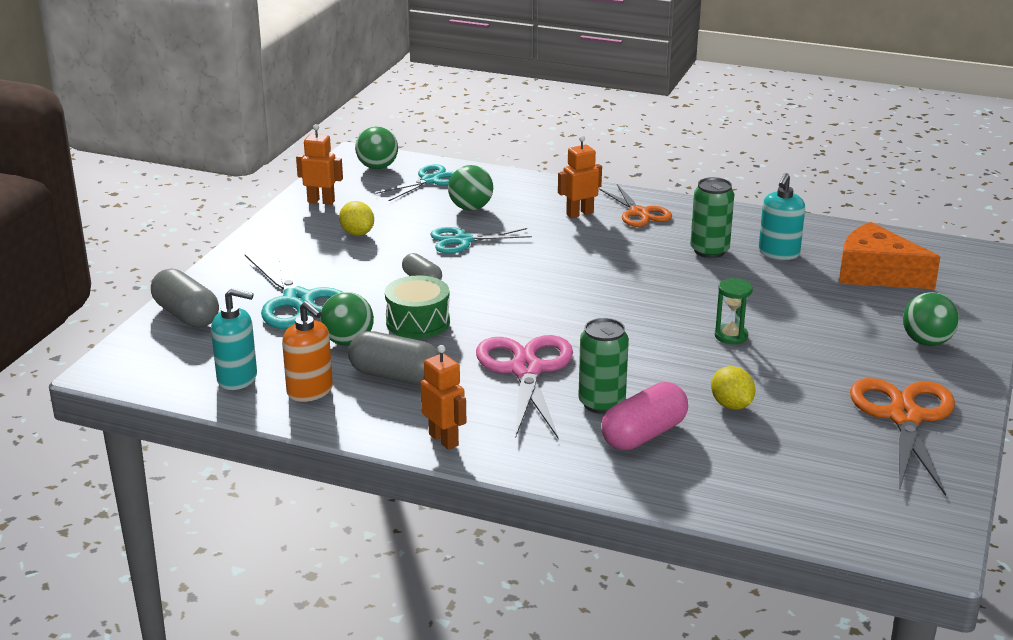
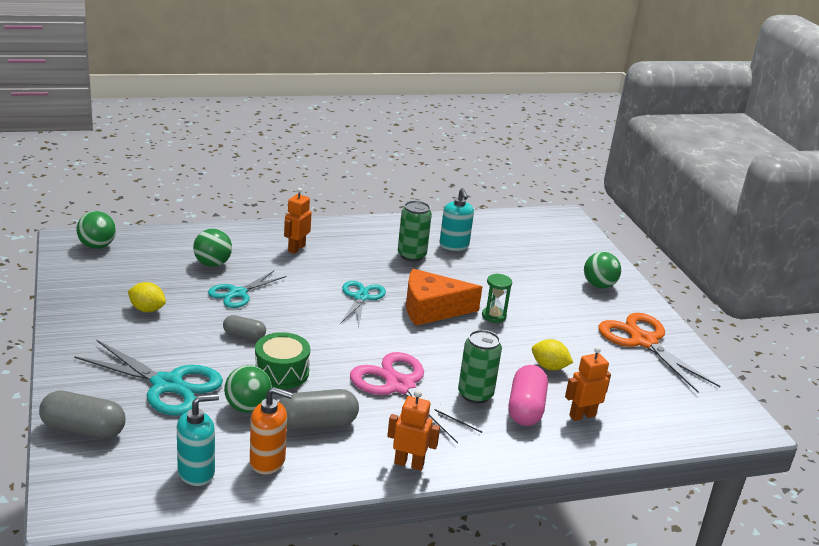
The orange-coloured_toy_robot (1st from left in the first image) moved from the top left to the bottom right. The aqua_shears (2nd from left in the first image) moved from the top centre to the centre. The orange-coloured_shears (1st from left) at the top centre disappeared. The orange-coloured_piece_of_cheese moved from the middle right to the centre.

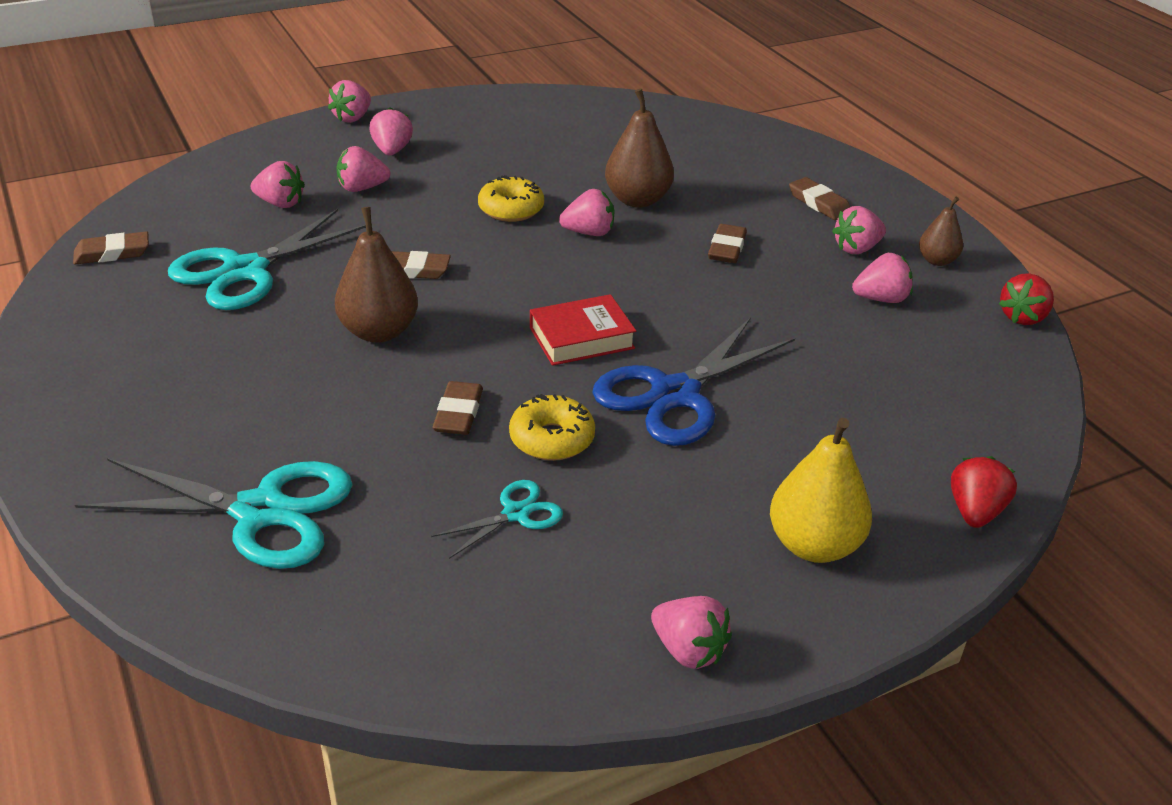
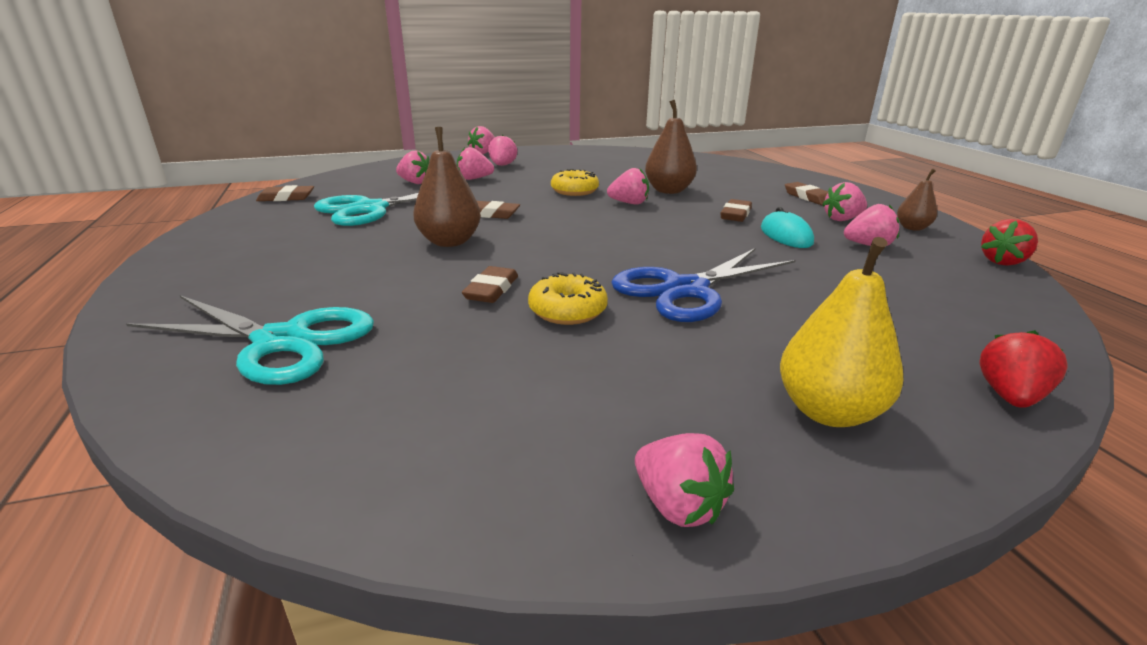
The crimson_hardback at the centre disappeared. The aqua_shears (3rd from left) at the centre disappeared. The aqua_mouse at the middle right appeared.

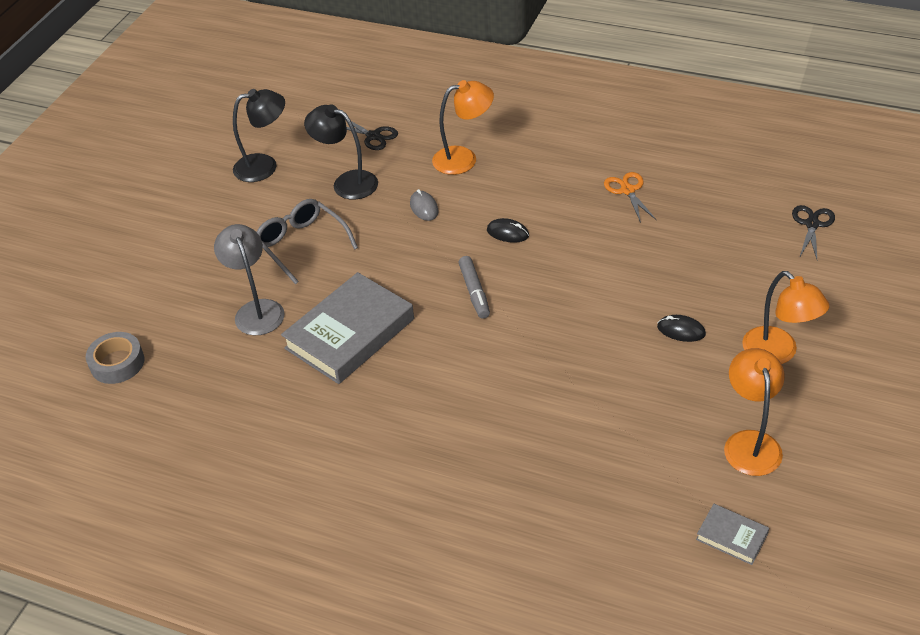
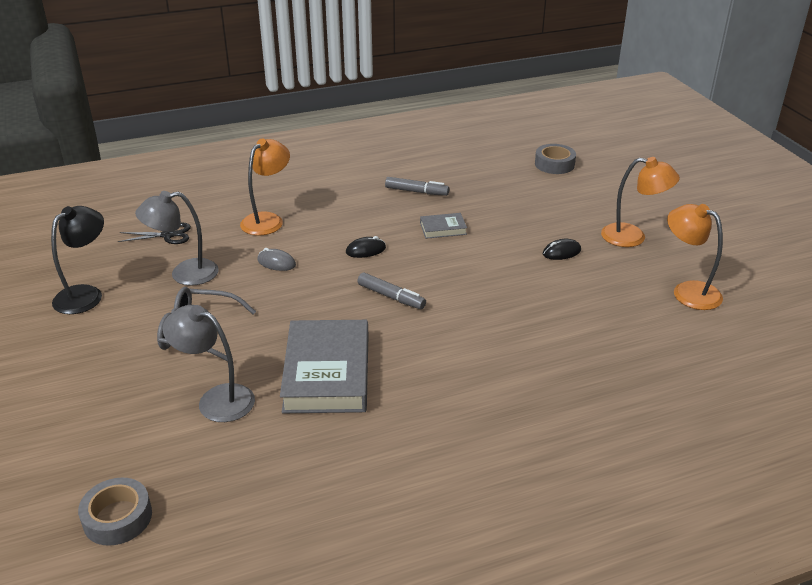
The jet-black_reading_lamp (2nd from left) at the top centre became the gray_reading_lamp (1st from left) at the middle left. The orange-coloured_shears at the top right was replaced by the gray_marker (2nd from left) at the top centre. The jet-black_shears (2nd from left) at the middle right was replaced by the gray_tape (2nd from left) at the top right. The gray_hardback (2nd from left) moved from the bottom right to the centre.

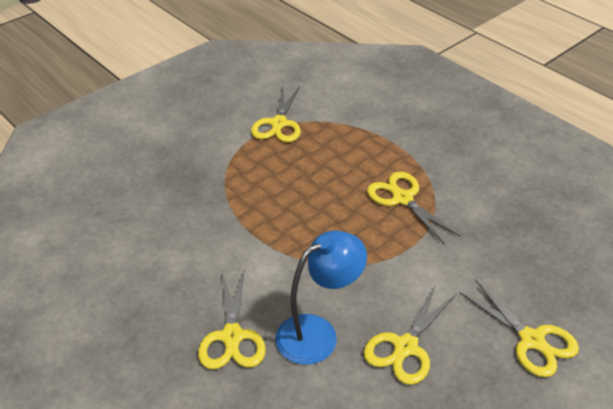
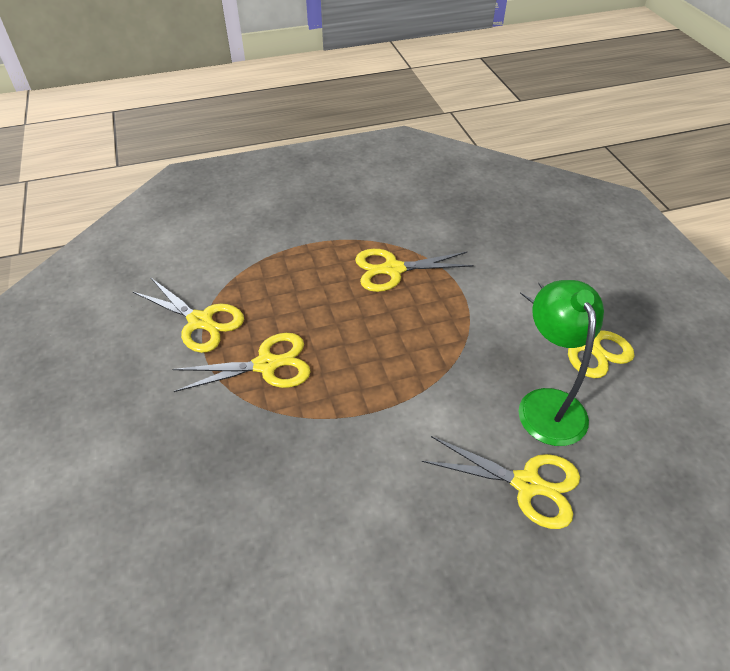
The cobalt_reading_lamp at the bottom centre became the emerald_reading_lamp at the middle right. The golden_shears (5th from left in the first image) moved from the bottom right to the middle left.

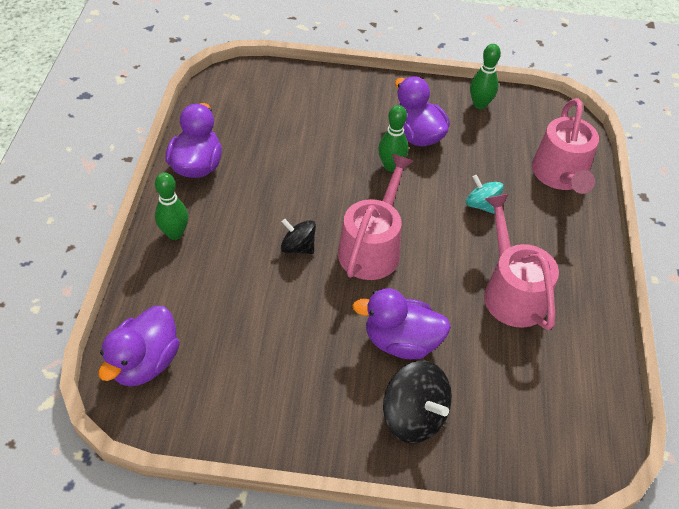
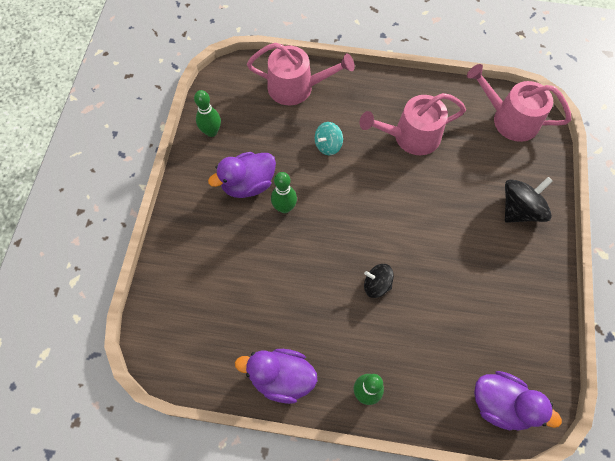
The rosy_sprinkling_can (1st from left in the first image) moved from the centre to the top right. The jet-black_whirligig (1st from left) at the centre turned 75 degrees clockwise. The violet_rubber_duck (3rd from left) at the centre disappeared.

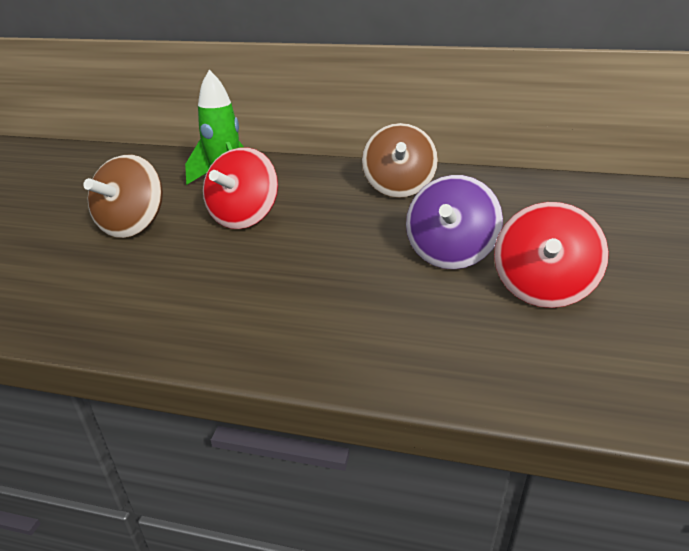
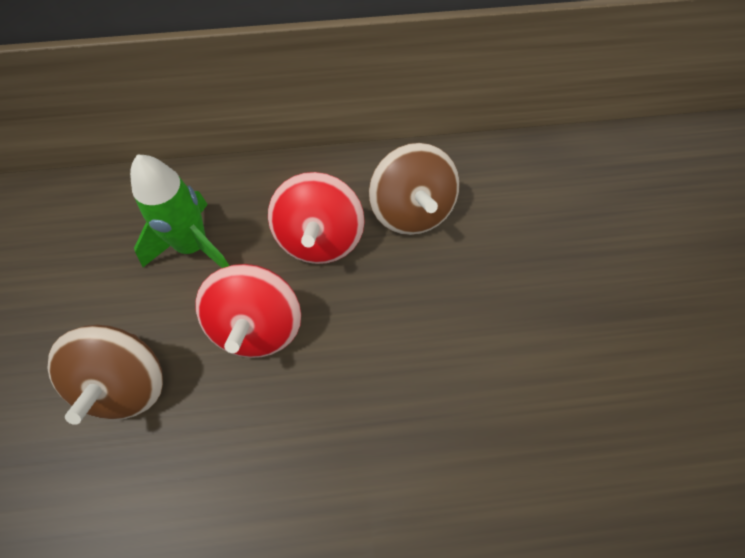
The violet_whirligig at the centre disappeared. The crimson_whirligig (2nd from left) moved from the middle right to the centre.

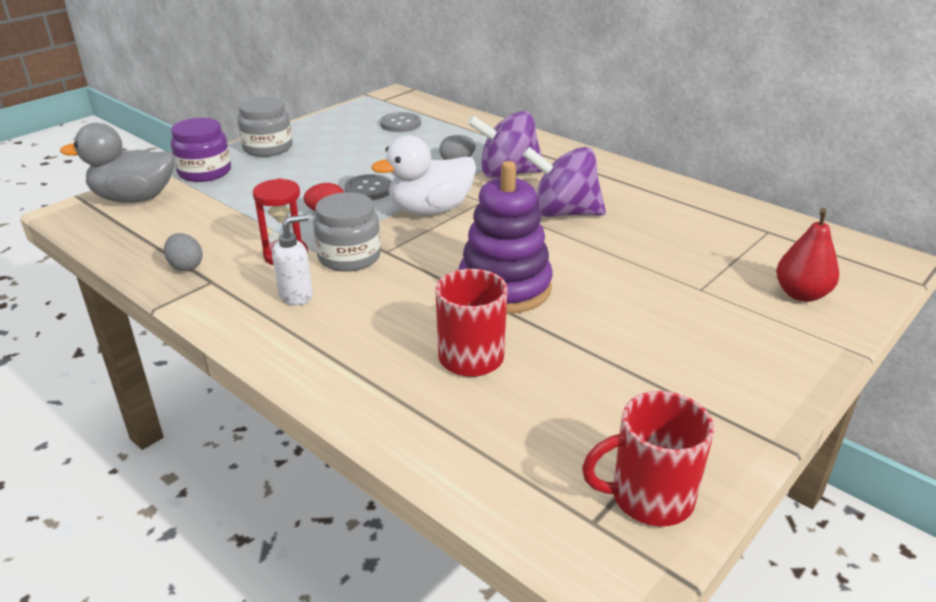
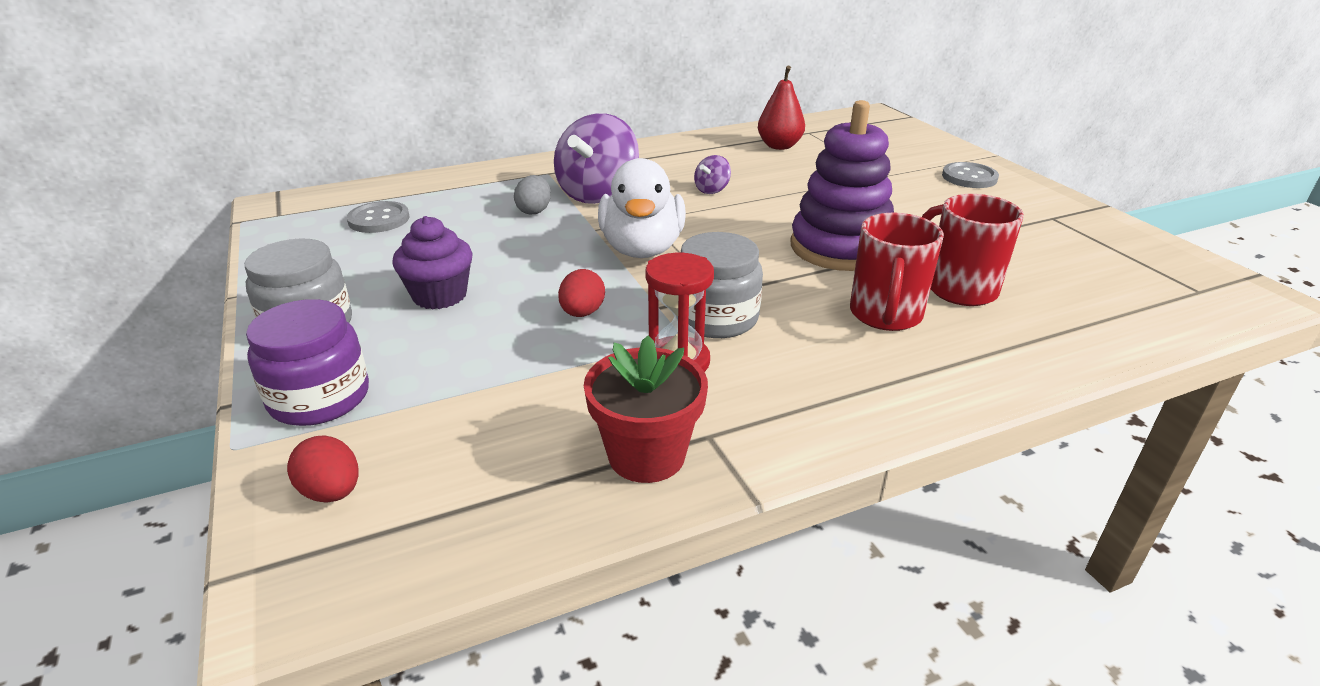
The gray_rubber_duck at the top left was replaced by the crimson_toy_egg (1st from left) at the bottom left. The violet_whirligig (2nd from left) at the top centre changed to 0.45 times the size. The gray_sewing_button (1st from left in the first image) moved from the top centre to the top right. The crimson_pear moved from the middle right to the top centre. The pure_white_soap_pump at the middle left disappeared. The gray_toy_egg (1st from left) at the middle left was replaced by the crimson_potted_plant at the centre. The crimson_tea_mug (2nd from left in the first image) moved from the bottom right to the middle right. The violet_cupcake at the middle left appeared.

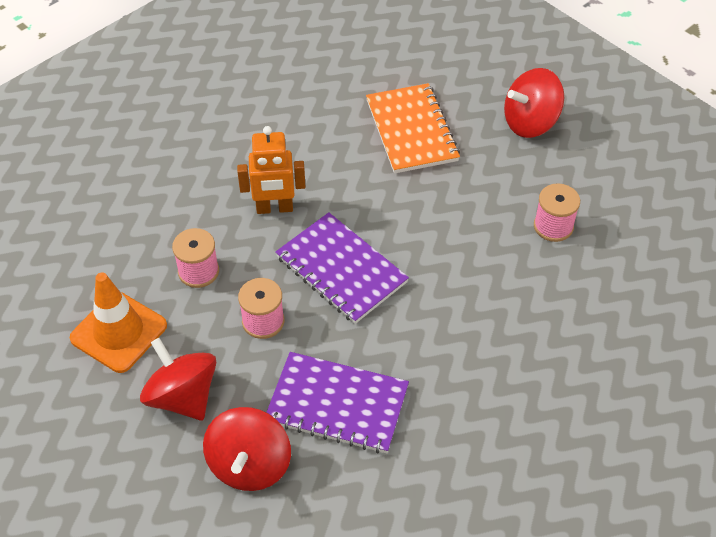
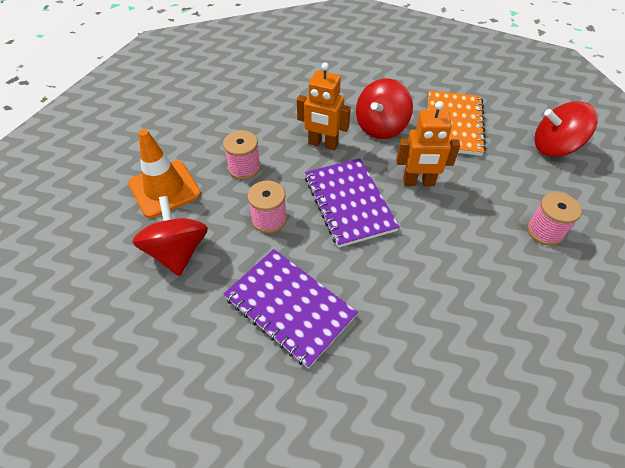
The crimson_whirligig (2nd from left) moved from the bottom centre to the top centre. The orange-coloured_toy_robot (2nd from left) at the top right appeared.

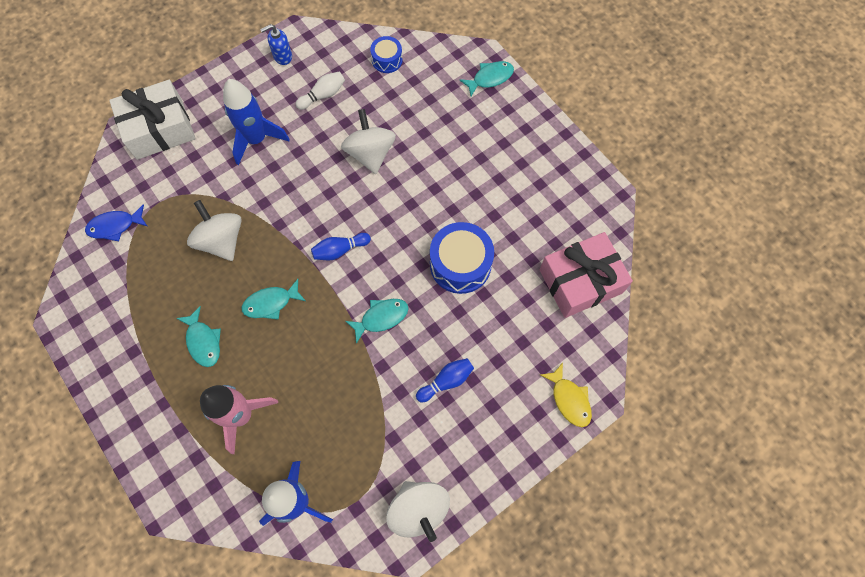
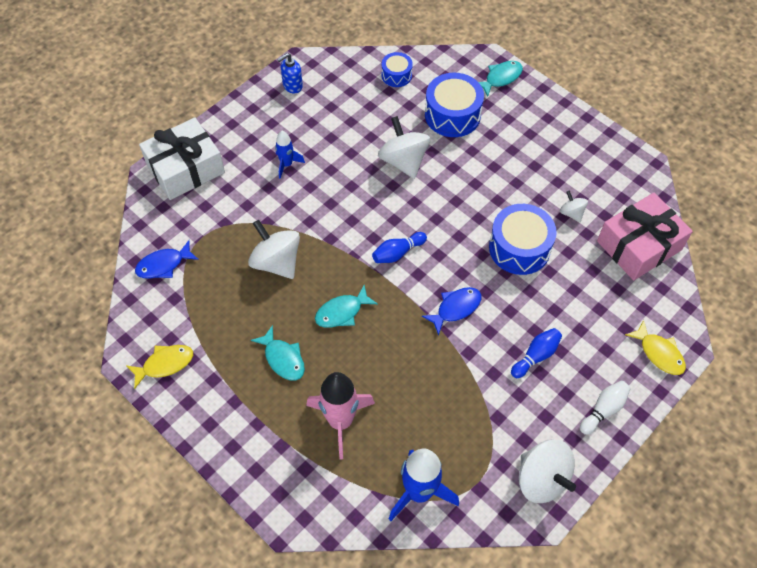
The pure_white_skittle moved from the top centre to the bottom right. The cobalt_rocket (1st from left) at the top left changed to 0.54 times the size. The aqua_fish_figure (3rd from left) at the centre became the cobalt_fish_figure (2nd from left) at the centre. The cobalt_toy_drum (2nd from left) at the top centre appeared. The pure_white_whirligig (4th from left) at the middle right appeared. The golden_fish_figure (1st from left) at the middle left appeared.

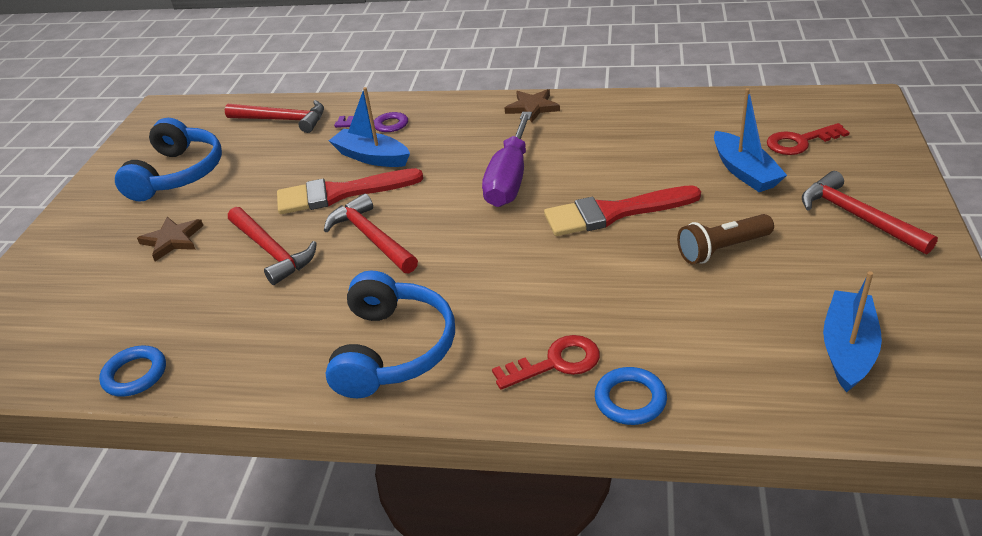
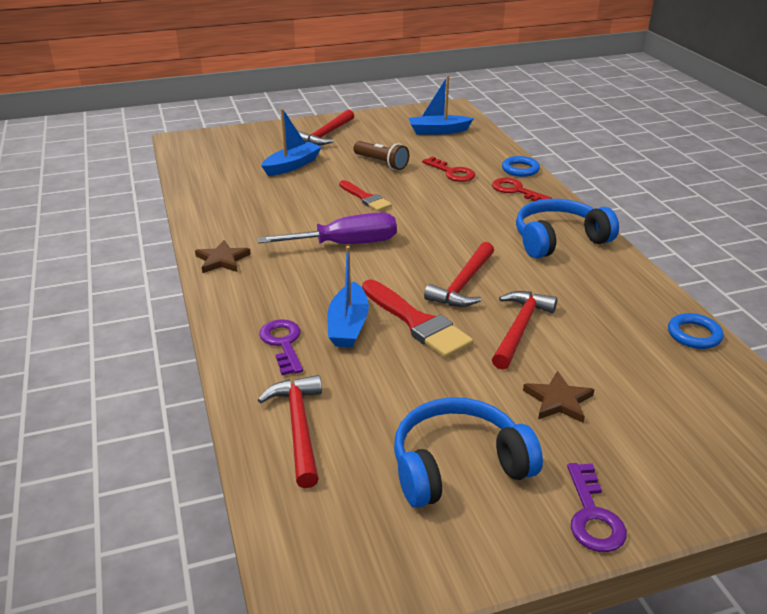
The crimson_door_key (2nd from left in the first image) moved from the top right to the top centre. The crimson_paint_brush (2nd from left in the first image) at the centre changed to 0.63 times the size. The violet_door_key (2nd from left) at the bottom right appeared.

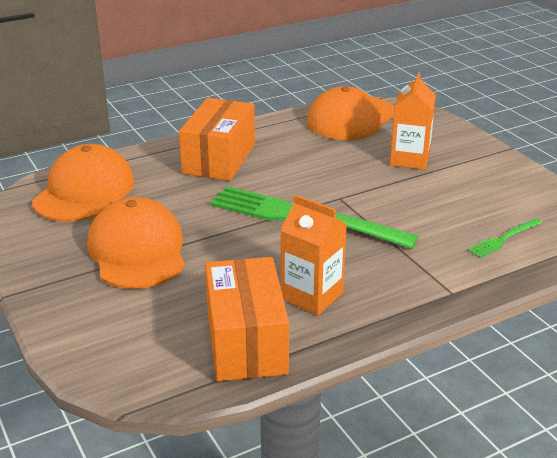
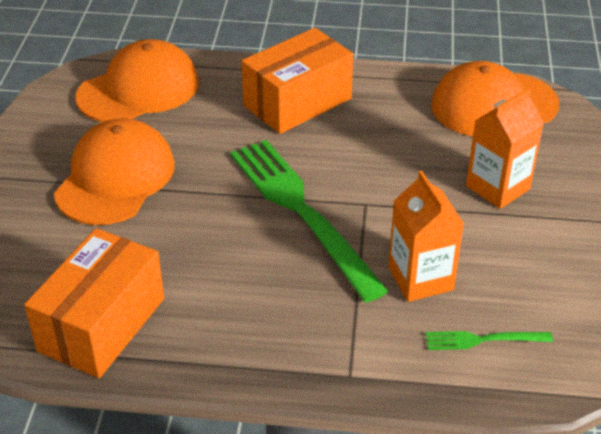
The orange-coloured_juice_carton (1st from left) moved from the centre to the middle right.

